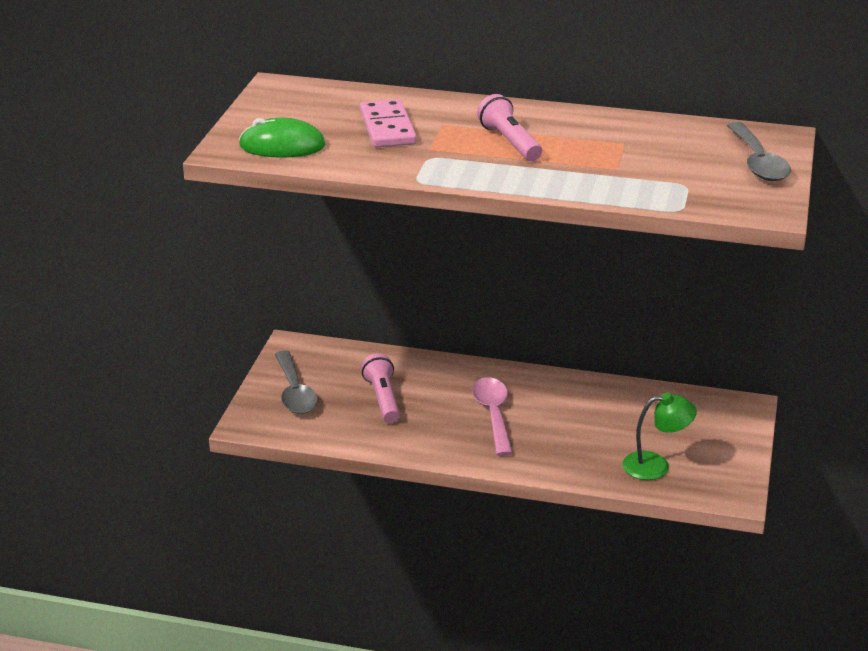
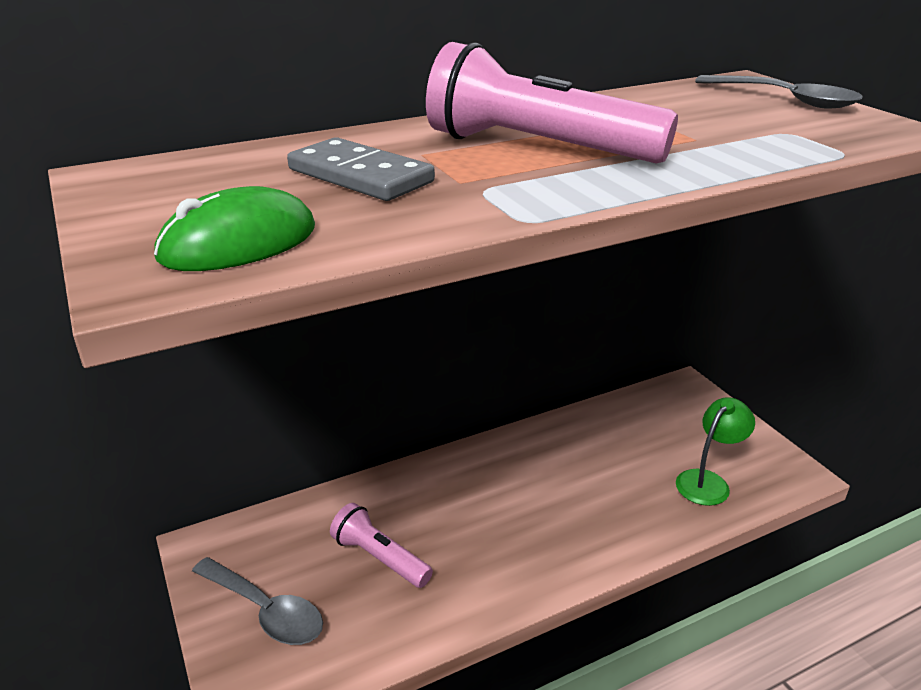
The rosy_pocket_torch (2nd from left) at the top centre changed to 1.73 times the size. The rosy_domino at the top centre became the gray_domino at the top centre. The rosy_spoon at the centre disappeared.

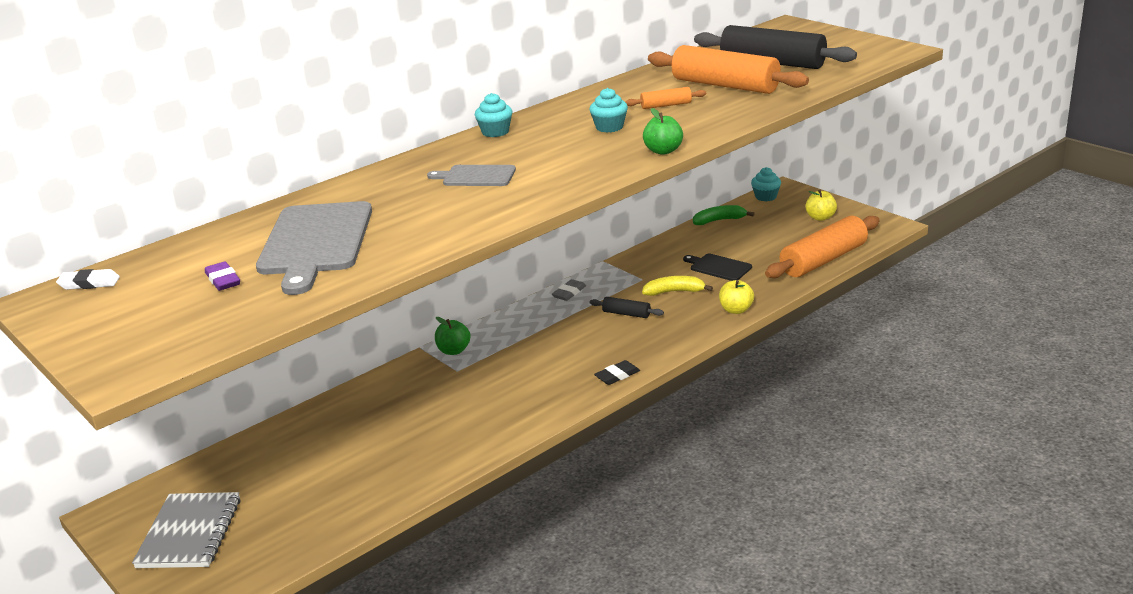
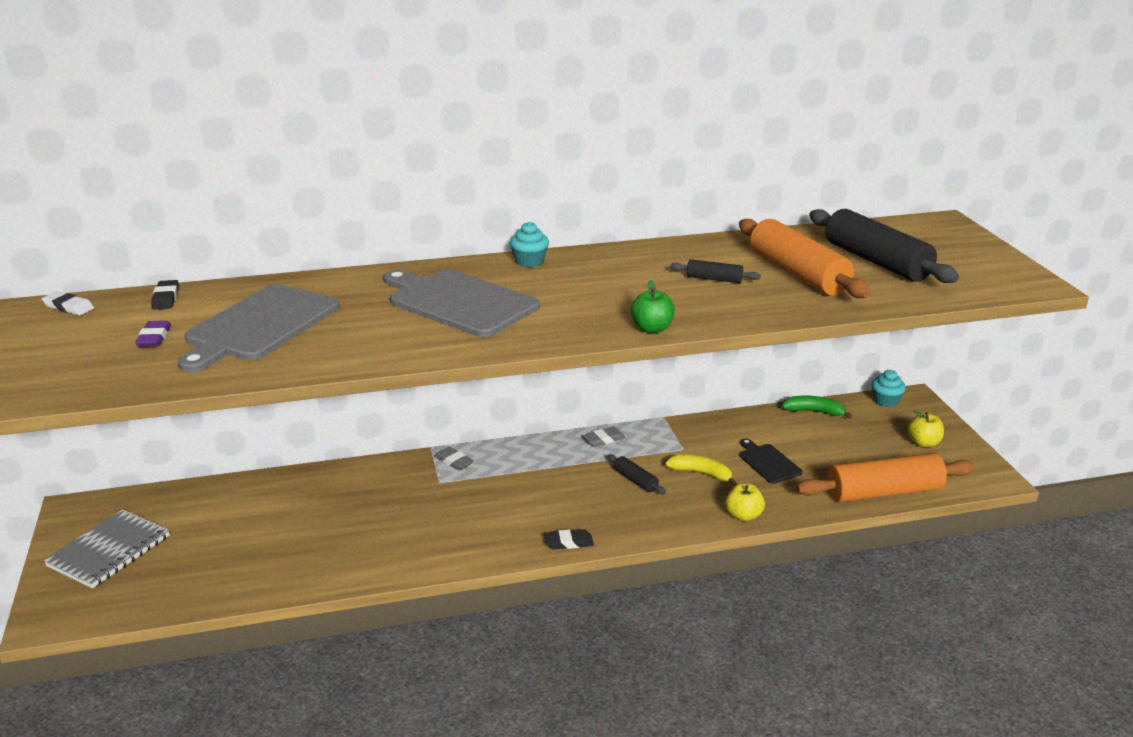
The orange-coloured_dough_roller (1st from left) at the top centre became the jet-black_dough_roller (2nd from left) at the centre. The aqua_cupcake (2nd from left) at the top centre disappeared. The gray_cutting_board (2nd from left) at the top centre changed to 1.94 times the size. The emerald_toy_apple (1st from left) at the centre was replaced by the gray_pencil_eraser (1st from left) at the centre. The jet-black_pencil_eraser (1st from left) at the middle left appeared.

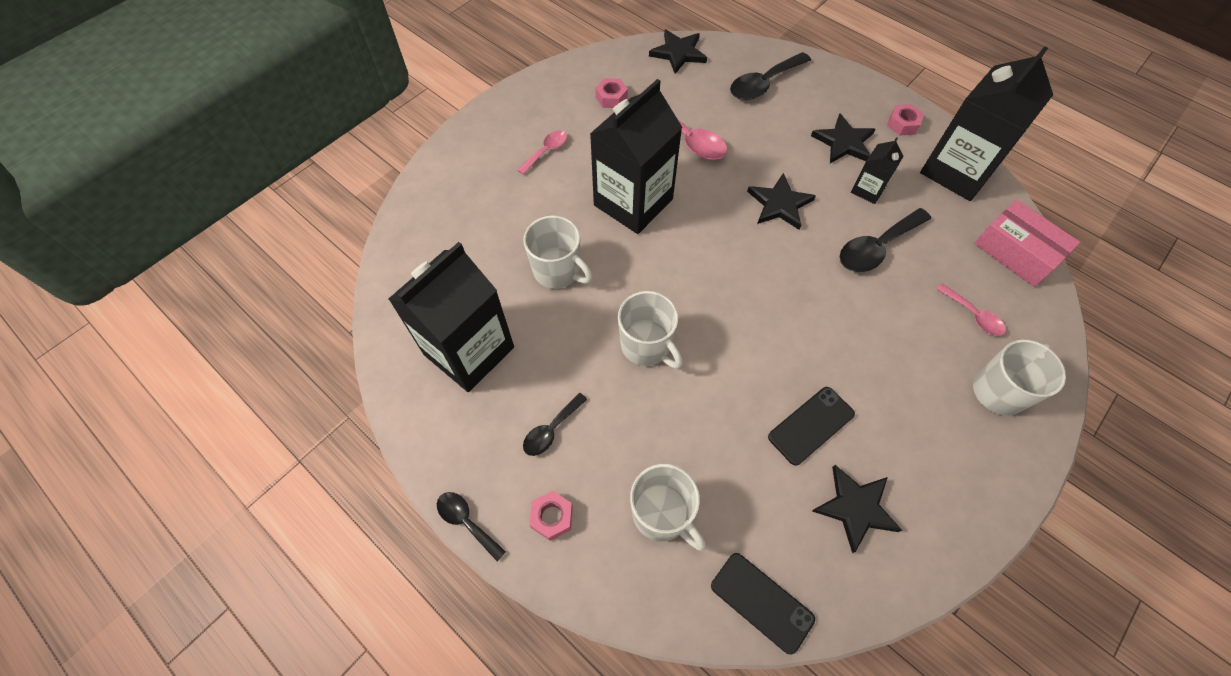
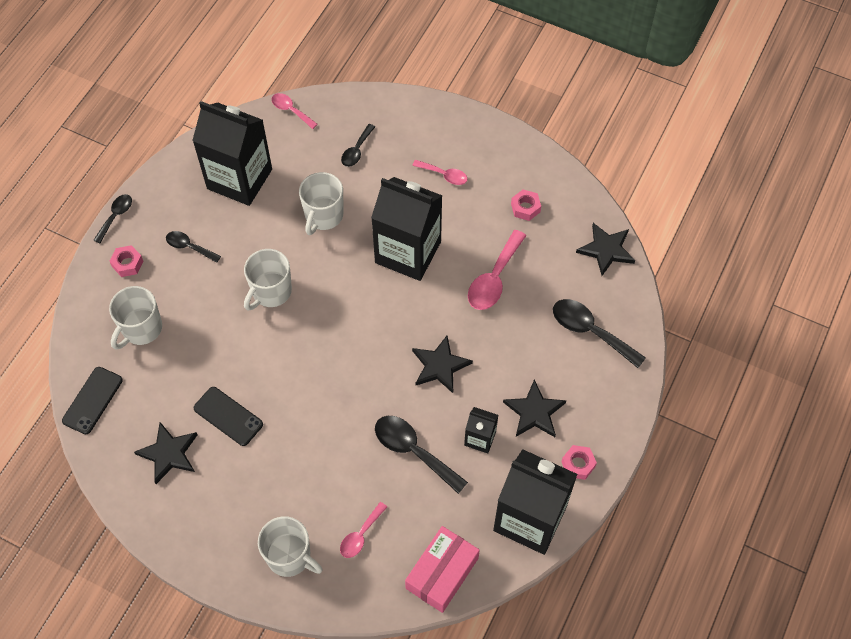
The rosy_spoon (1st from left) at the top centre appeared. The jet-black_spoon (3rd from left) at the top centre appeared.

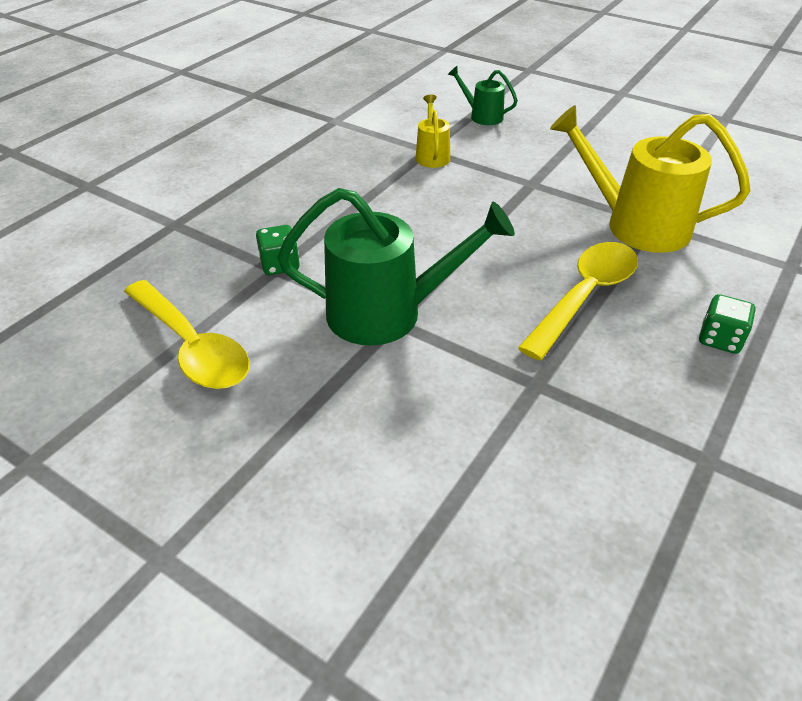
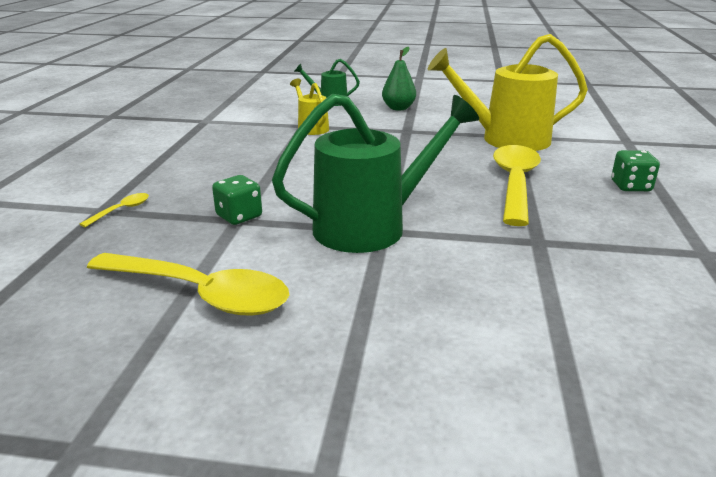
The emerald_pear at the top centre appeared. The golden_spoon (1st from left) at the middle left appeared.

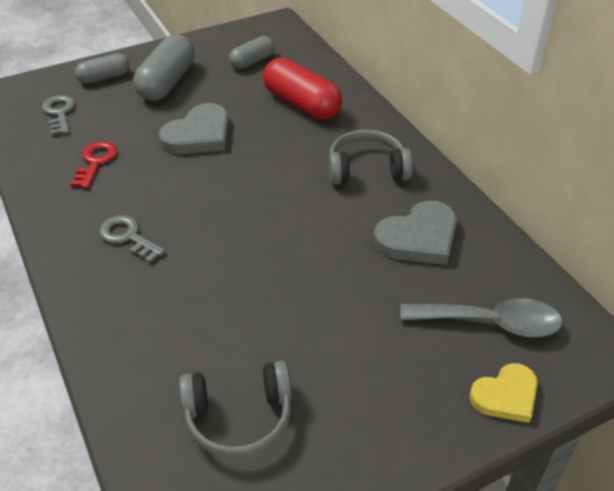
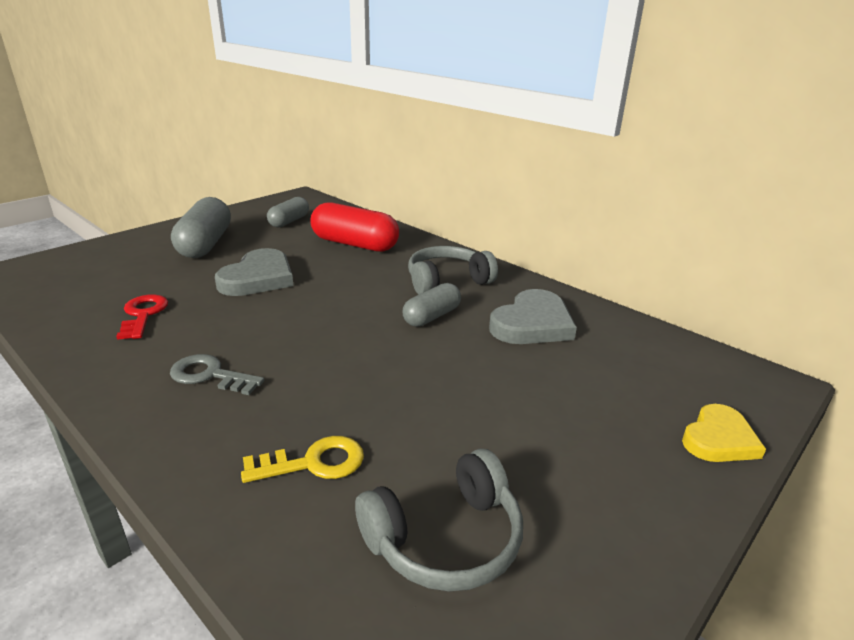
The gray_pill (1st from left in the first image) moved from the top left to the centre. The gray_door_key (1st from left) at the top left disappeared. The gray_spoon at the middle right disappeared. The golden_door_key at the bottom centre appeared.

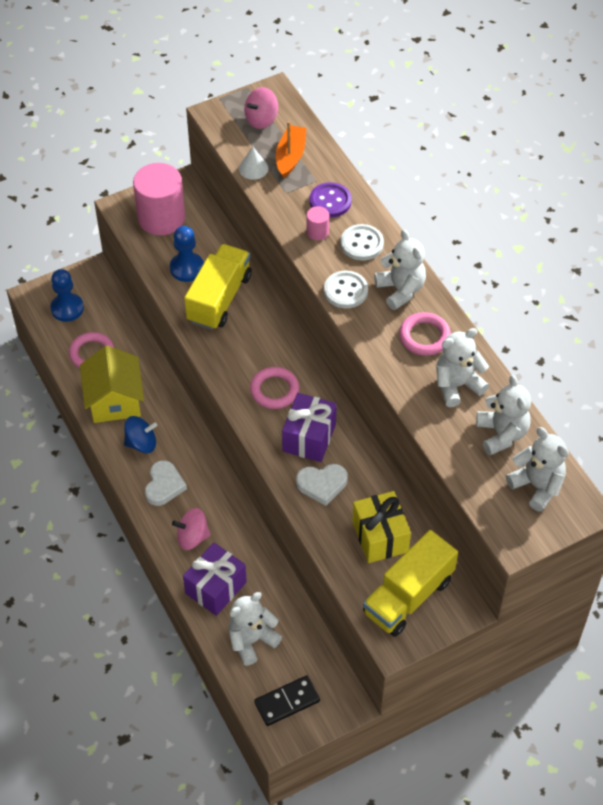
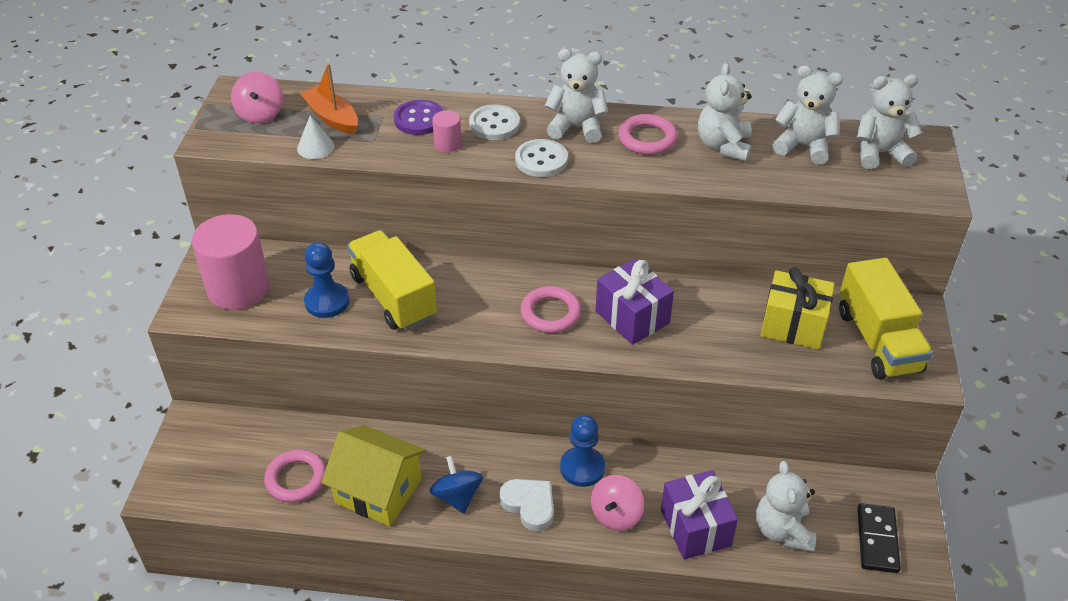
The cobalt_pawn (1st from left in the first image) moved from the middle left to the bottom centre. The cobalt_whirligig at the middle left turned 45 degrees counterclockwise. The pure_white_heart (2nd from left) at the centre disappeared.

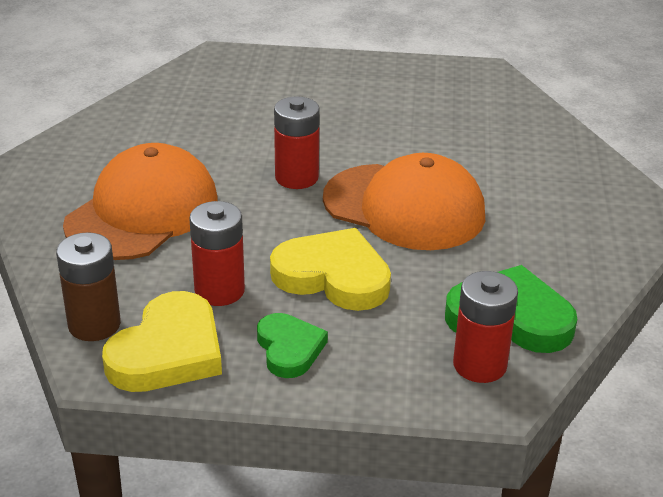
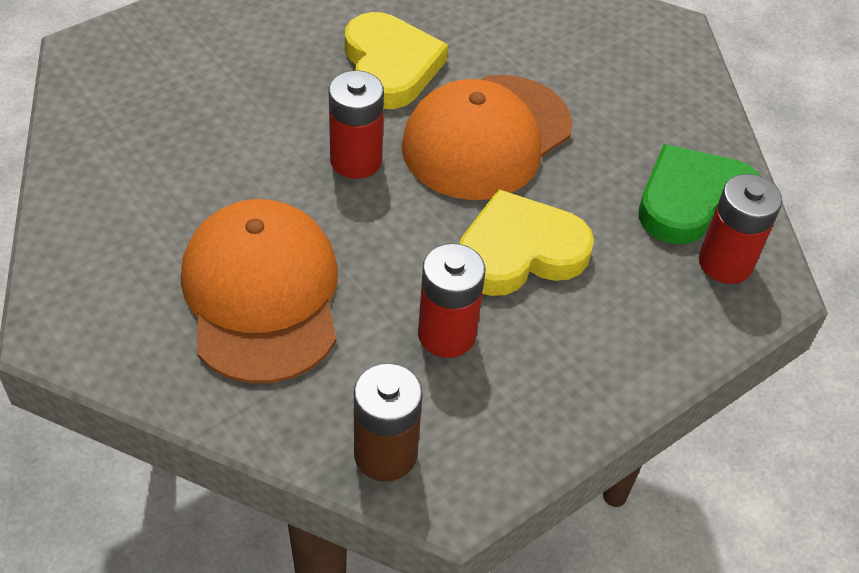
The orange-coloured_baseball_cap (2nd from left) at the centre turned 150 degrees clockwise. The golden_heart (1st from left) moved from the bottom left to the top centre. The emerald_heart (1st from left) at the bottom centre disappeared.

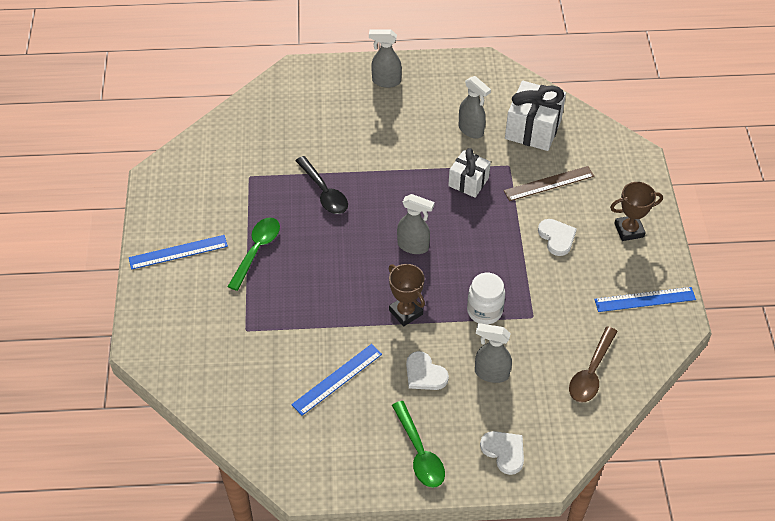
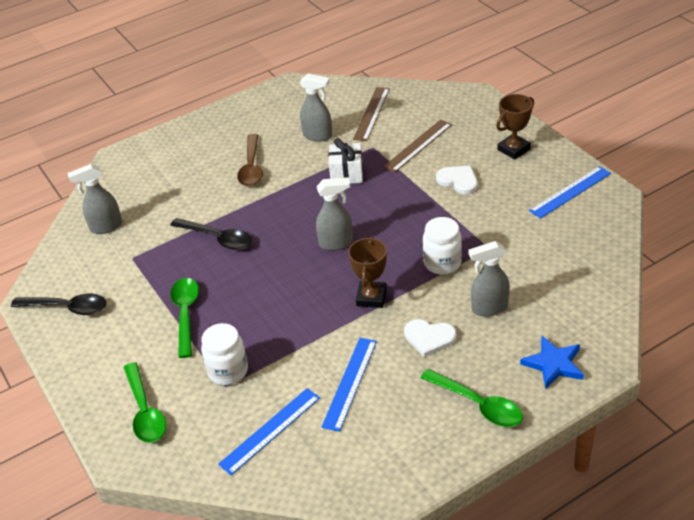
The gray_sprayer (1st from left) moved from the top centre to the middle left. The pure_white_gift (2nd from left) at the top right was replaced by the dark_brown_straightedge (1st from left) at the top centre. The cobalt_straightedge (1st from left) moved from the middle left to the bottom centre. The dark_brown_trophy (1st from left) at the centre turned 75 degrees clockwise. The dark_brown_spoon moved from the bottom right to the top centre. The pure_white_heart (2nd from left) at the bottom centre was replaced by the cobalt_five-pointed_star at the bottom right. The jet-black_spoon (1st from left) at the middle left appeared. The pure_white_jam_jar (1st from left) at the bottom left appeared. The emerald_spoon (1st from left) at the bottom left appeared.

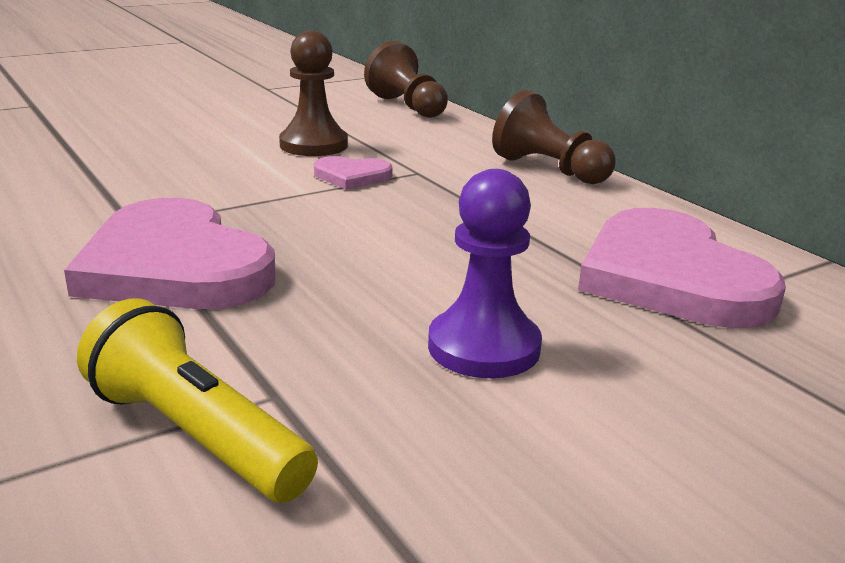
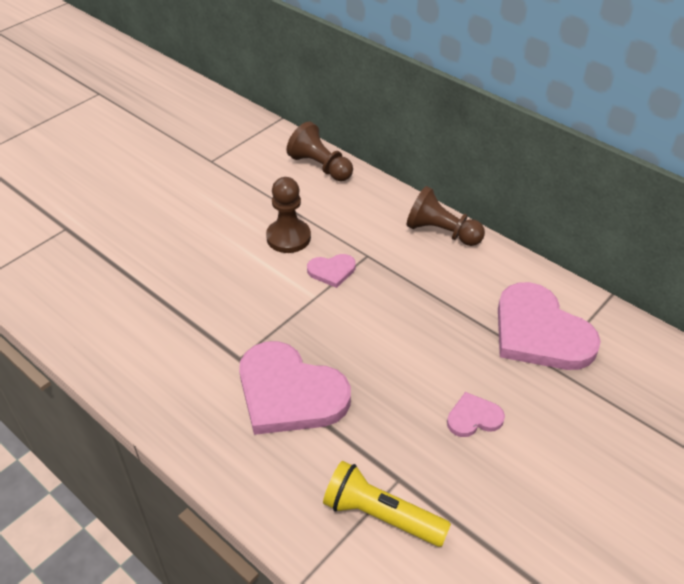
The violet_pawn at the centre was replaced by the rosy_heart (3rd from left) at the bottom right.

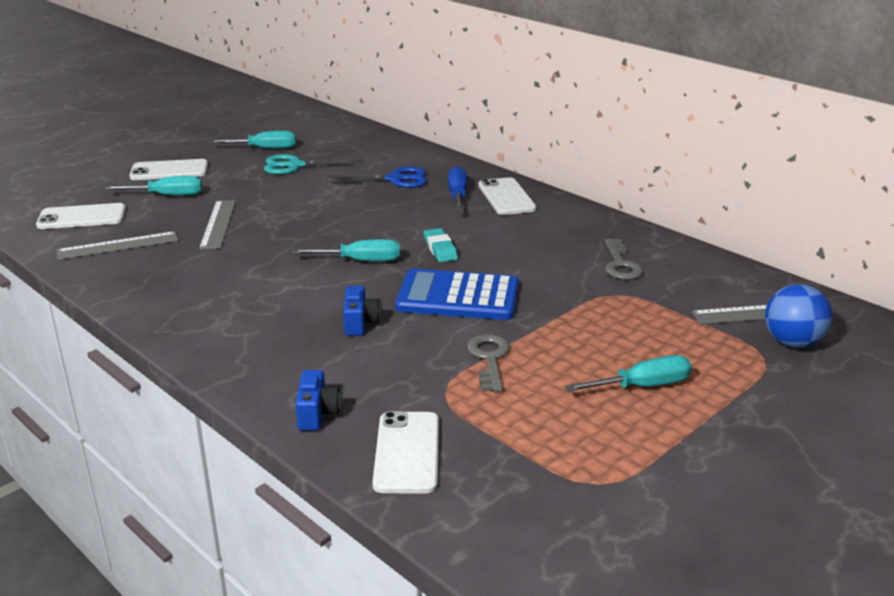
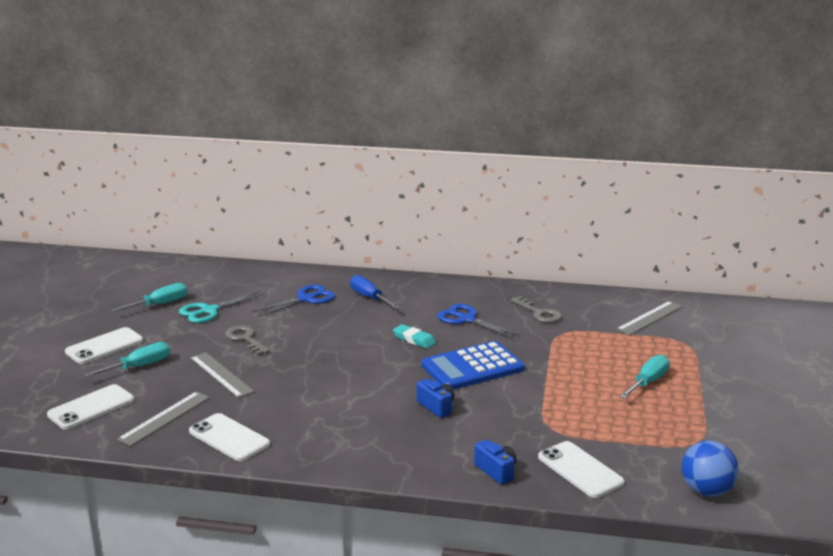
The pure_white_phone (4th from left in the first image) moved from the top centre to the bottom left. The aqua_screwdriver (3rd from left) at the centre disappeared. The cobalt_play_ball moved from the middle right to the bottom right. The gray_door_key (1st from left) moved from the centre to the middle left. The cobalt_shears (2nd from left) at the centre appeared.

